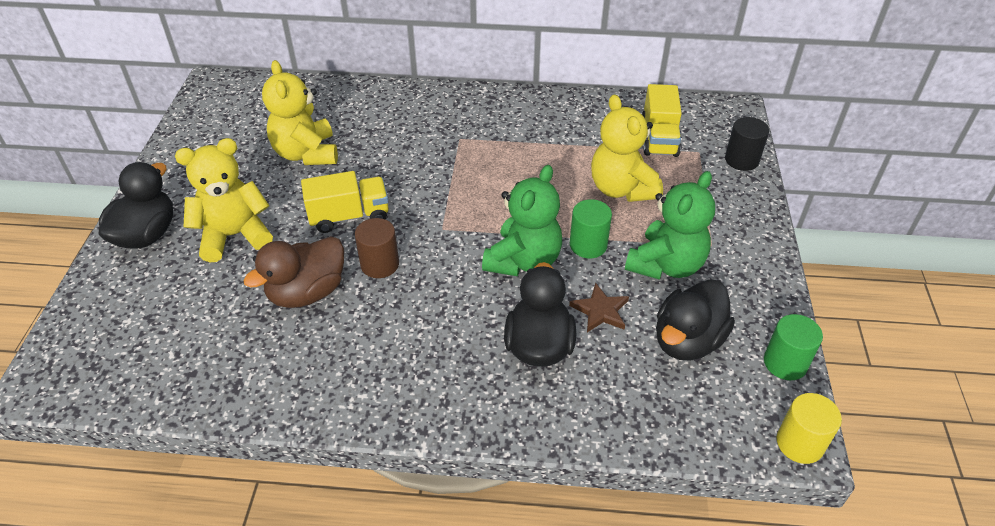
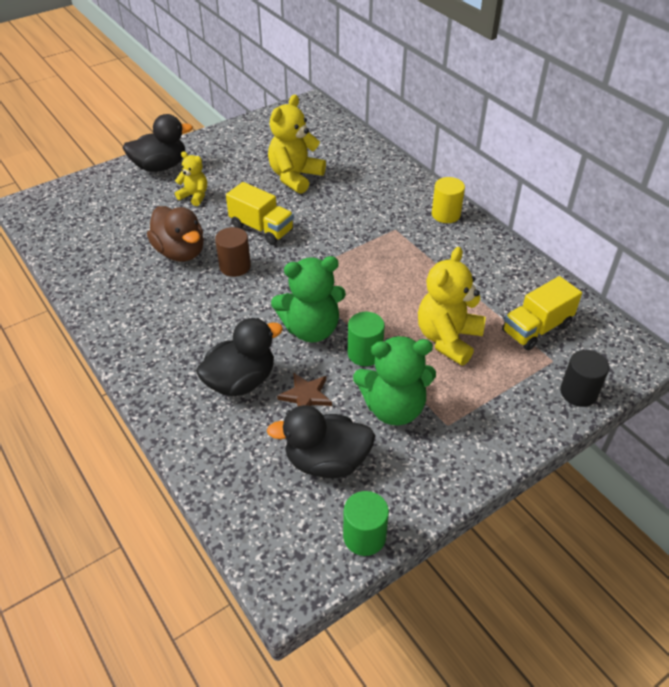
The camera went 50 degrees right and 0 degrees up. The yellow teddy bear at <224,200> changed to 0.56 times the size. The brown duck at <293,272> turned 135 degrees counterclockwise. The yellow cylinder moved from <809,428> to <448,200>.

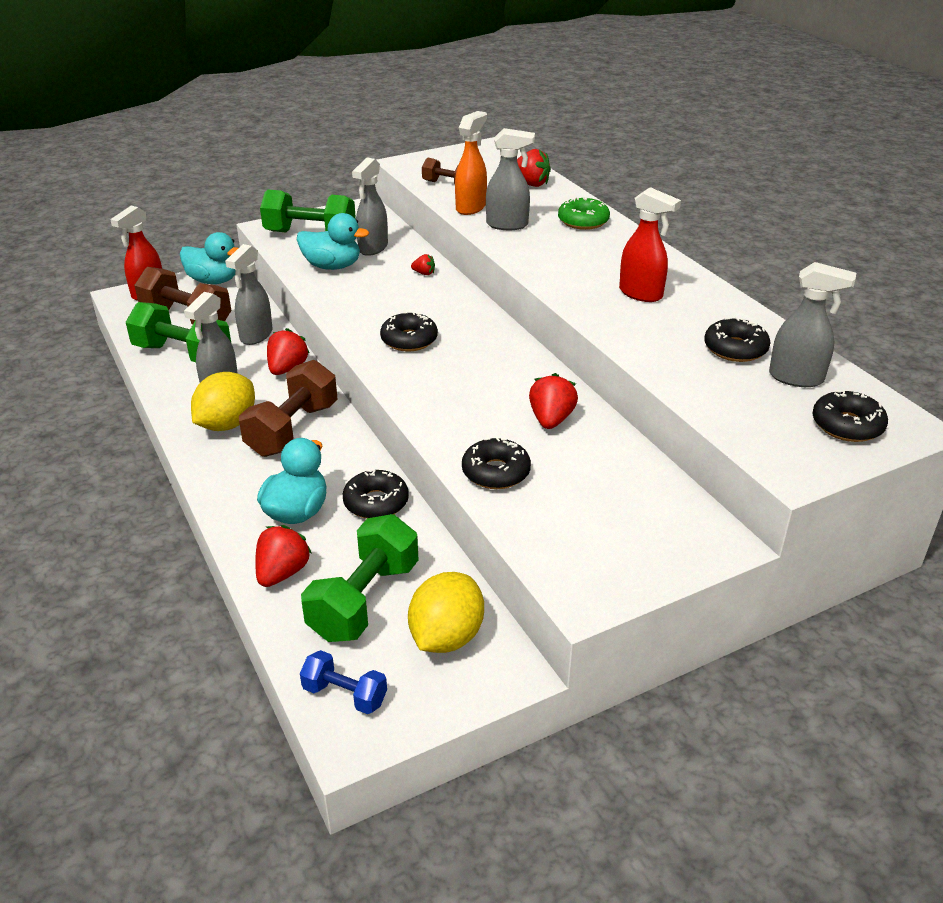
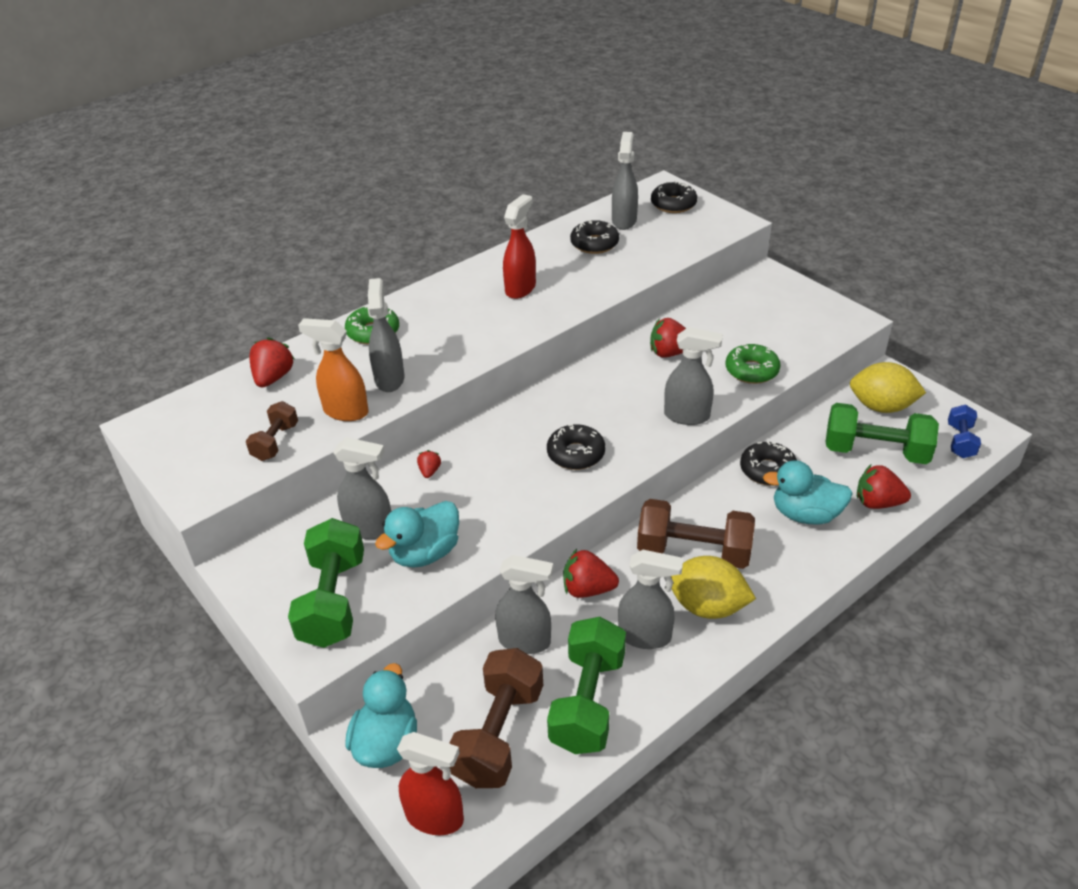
The camera went 100 degrees left and 5 degrees up. The turquoise duck at <333,241> turned 135 degrees counterclockwise. The black donut at <496,463> became the green donut at <753,364>. The grey spray bottle at <693,376> appeared.

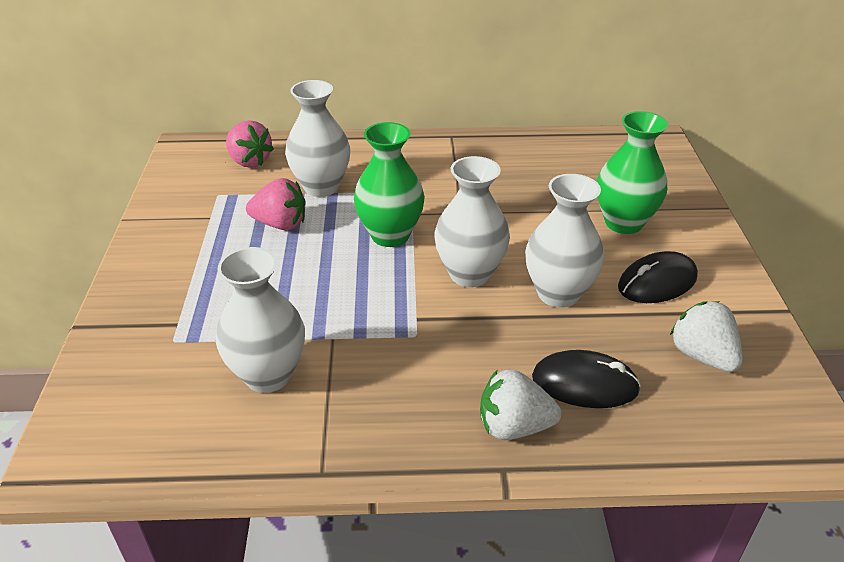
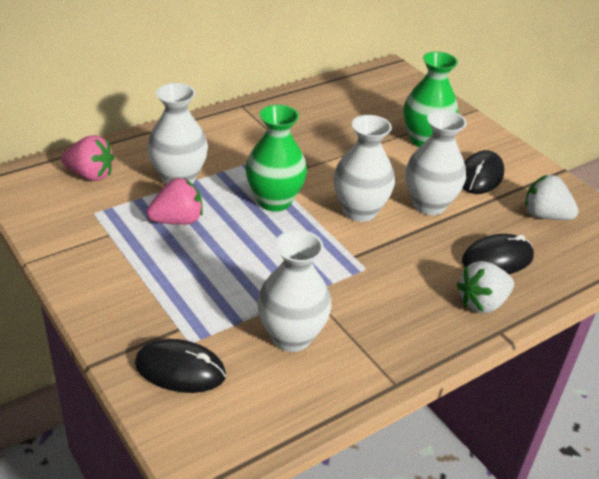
The camera went 35 degrees left and 0 degrees up. The black mouse at <180,366> appeared.

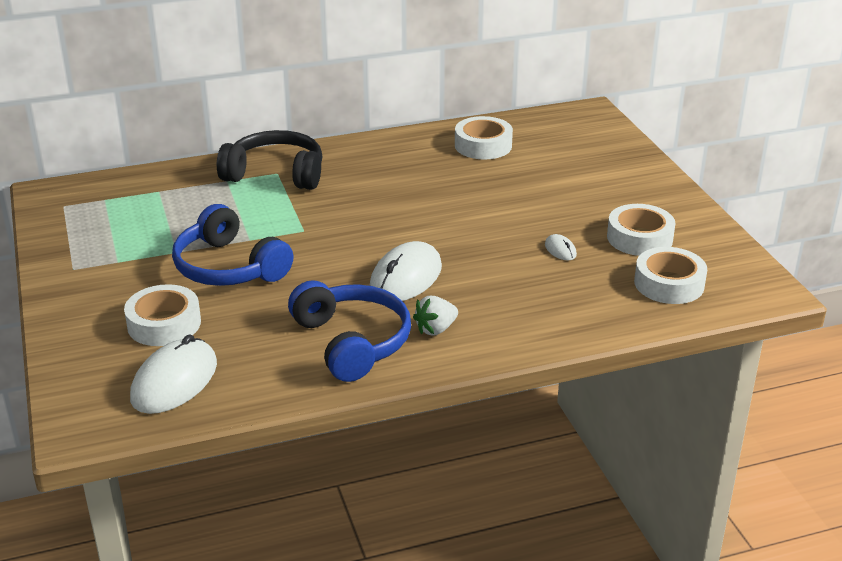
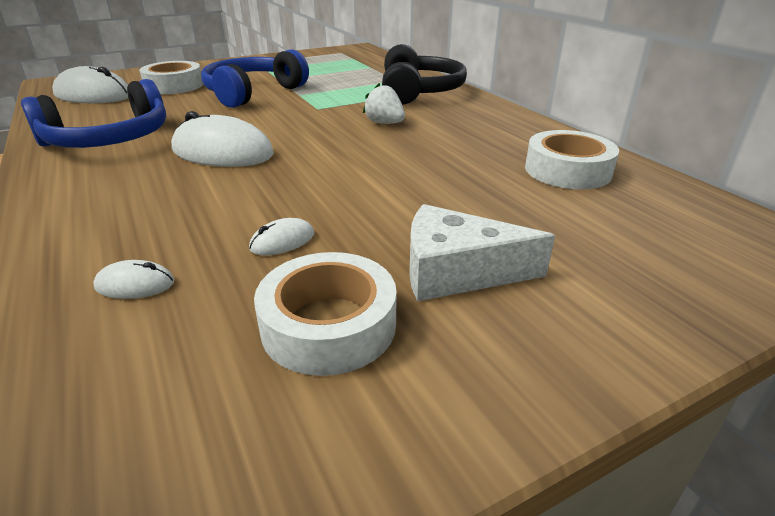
The camera went 80 degrees right and 0 degrees up. The white strawberry moved from <435,315> to <384,103>. The white tape at <670,275> disappeared. The white mouse at <133,279> appeared. The white cheese at <482,252> appeared.

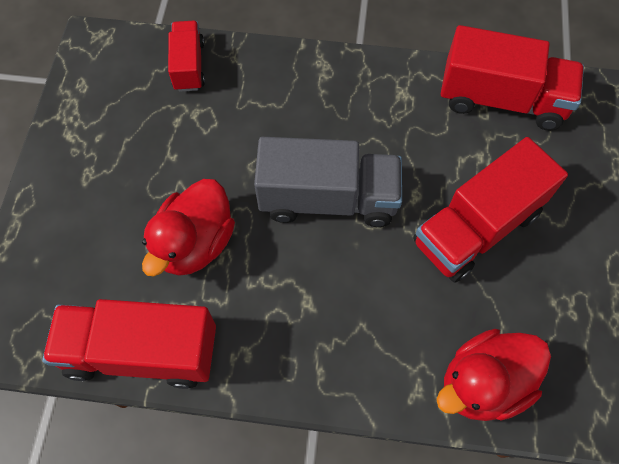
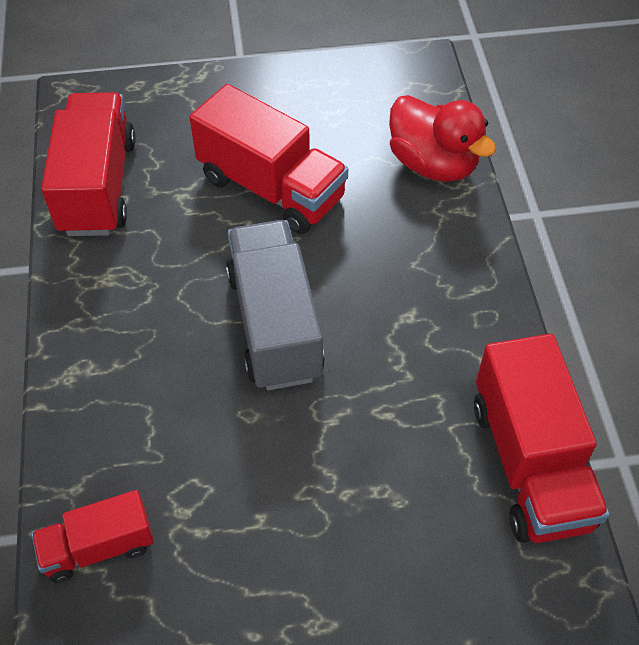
The camera went 105 degrees left and 10 degrees down. The red duck at <188,228> disappeared.

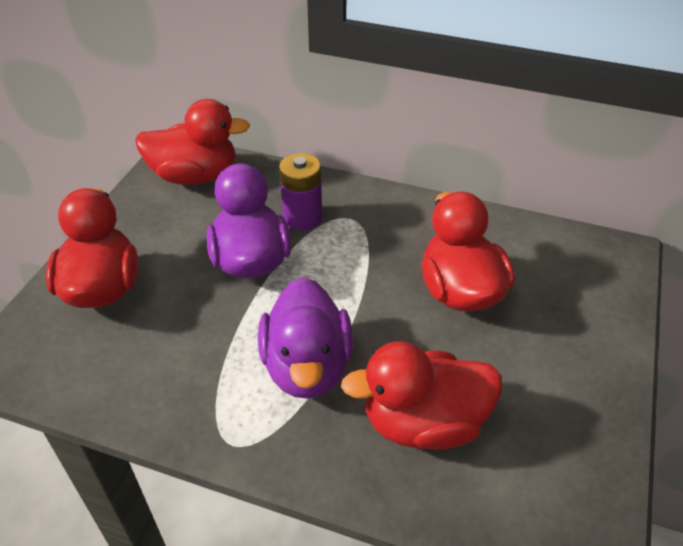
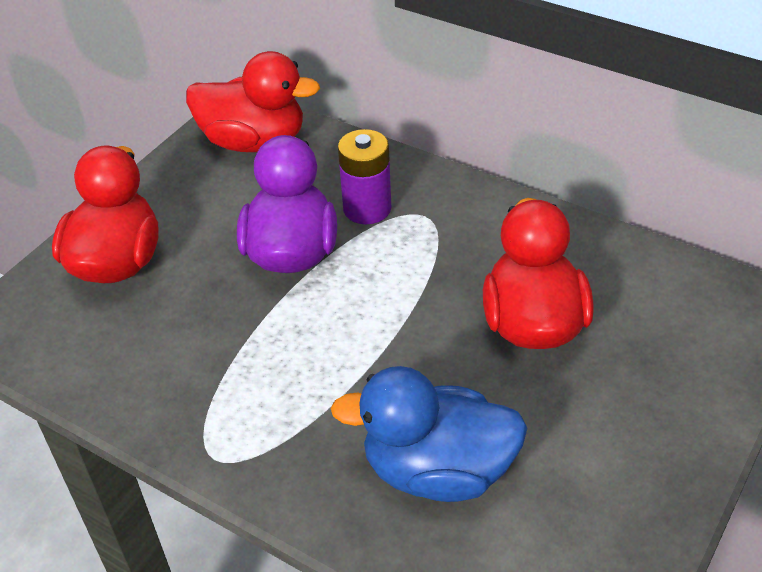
The camera went 15 degrees right and 0 degrees up. The purple duck at <305,338> disappeared. The red duck at <421,395> became the blue duck at <428,434>.

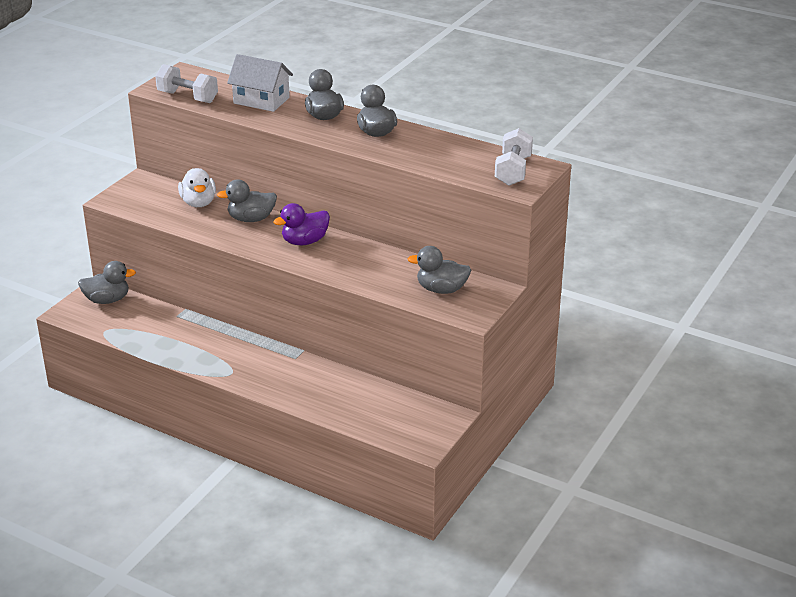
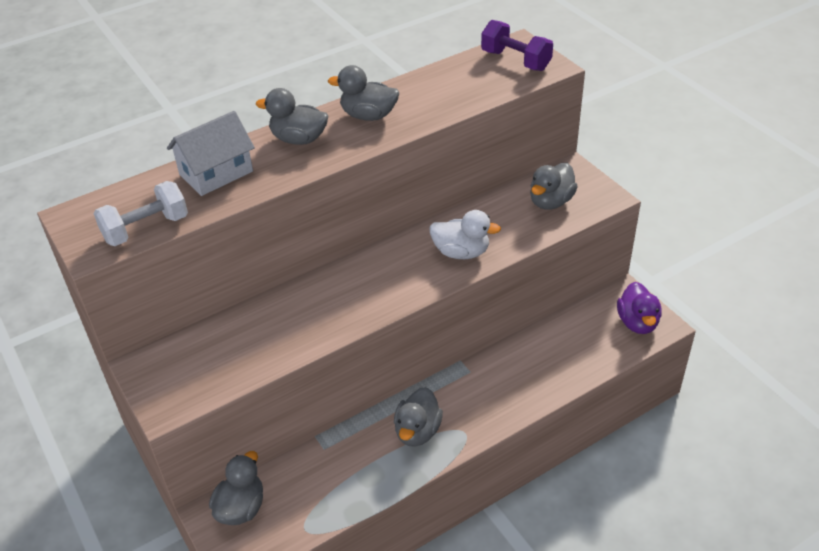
The camera went 60 degrees left and 10 degrees up. The white duck moved from <197,187> to <465,234>. The grey duck moved from <247,200> to <418,417>. The purple duck moved from <301,224> to <639,308>. The white dumbbell at <514,157> became the purple dumbbell at <517,45>.

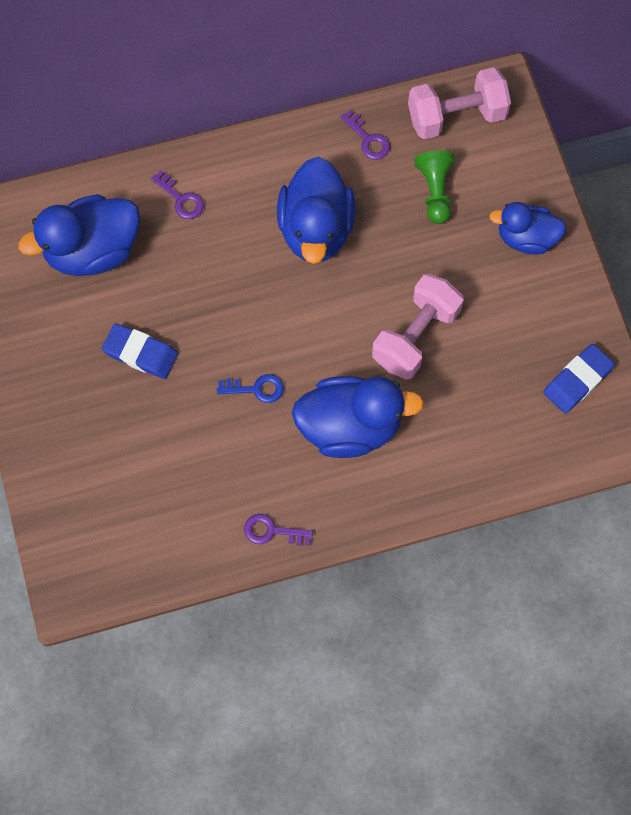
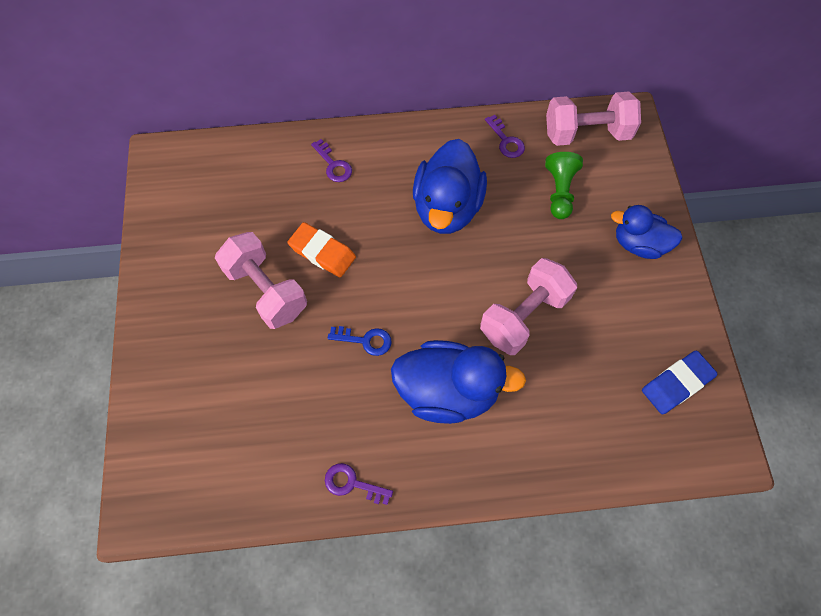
The camera went 10 degrees right and 5 degrees down. The blue duck at <79,235> disappeared. The blue eraser at <140,351> was replaced by the pink dumbbell at <261,280>. The orange eraser at <321,249> appeared.

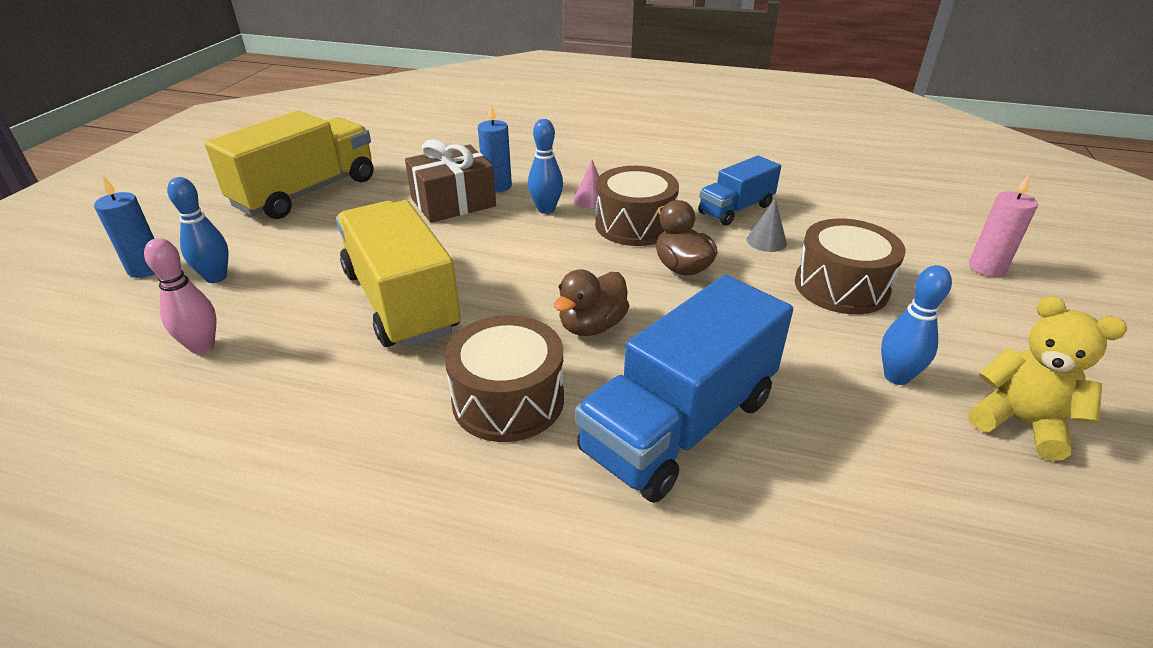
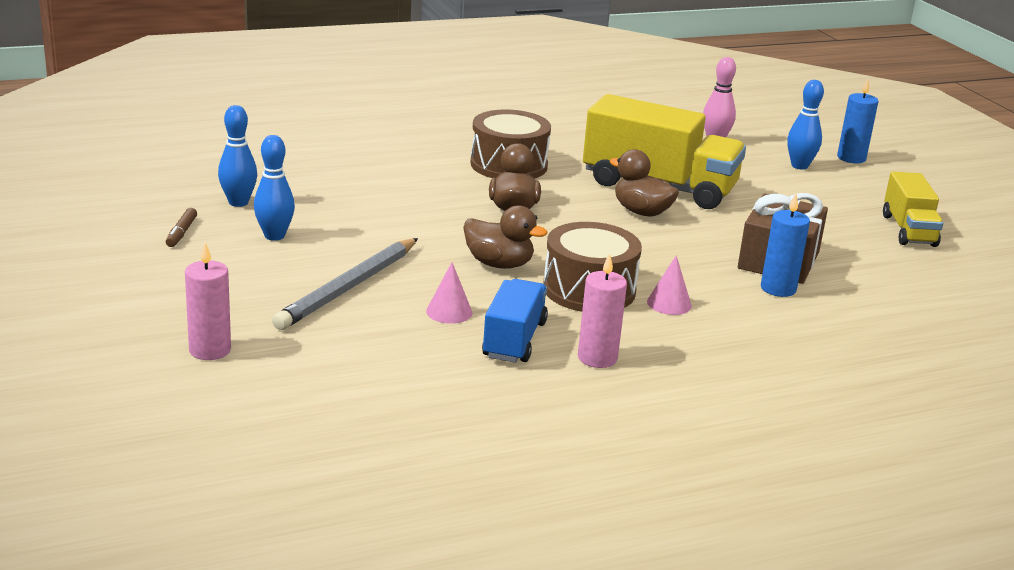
The camera went 140 degrees right and 10 degrees down. The yellow truck at <289,165> changed to 0.57 times the size. The blue bowling pin moved from <545,166> to <237,156>. The blue truck at <684,389> disappeared. The grey cone at <767,225> became the pink cone at <449,293>. The brown drum at <850,266> was replaced by the grey pencil at <345,284>. The yellow teddy bear at <1047,378> was replaced by the brown marker at <181,227>. The pink candle at <602,310> appeared. The brown duck at <644,182> appeared.

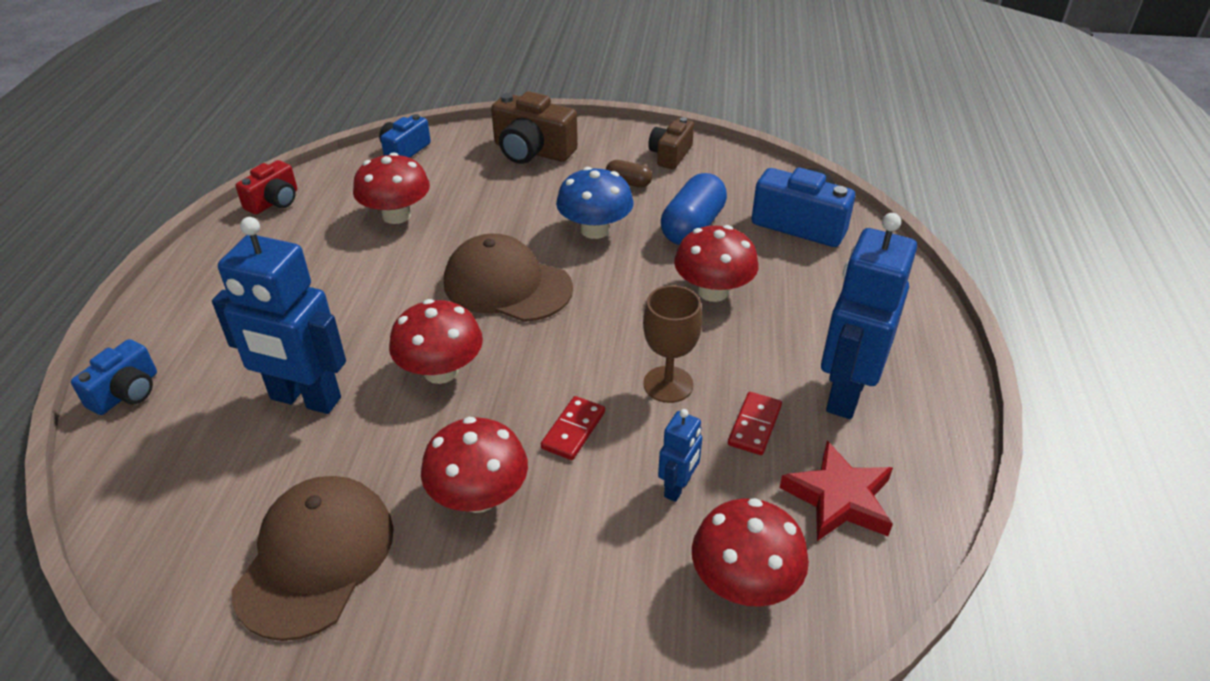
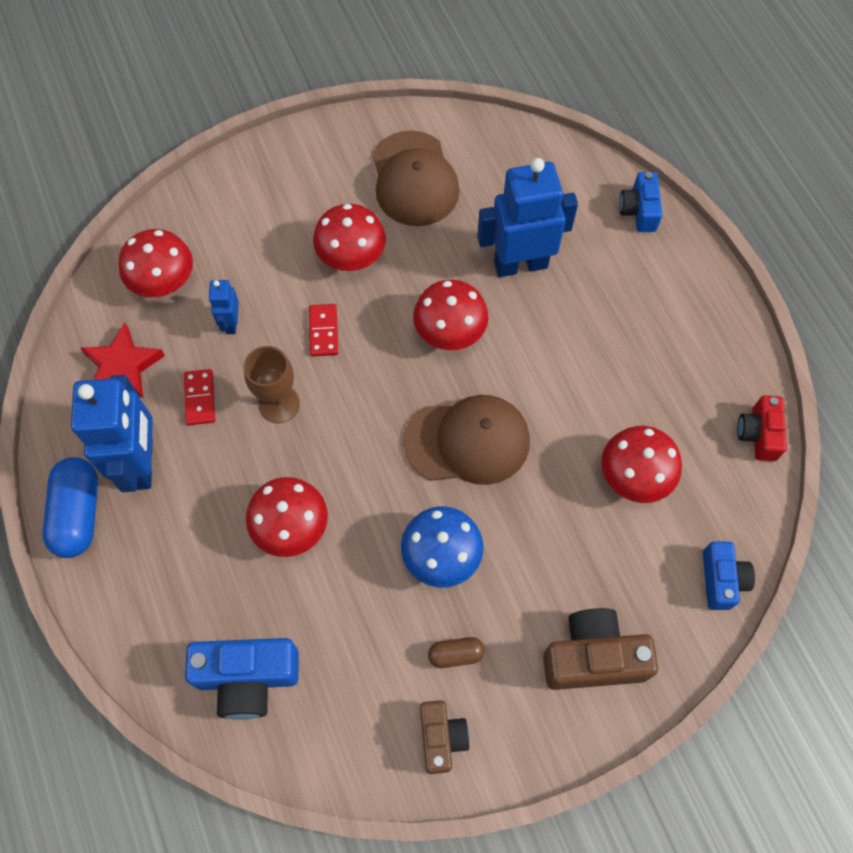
The camera went 150 degrees right and 25 degrees up. The blue capsule moved from <694,209> to <70,507>.

